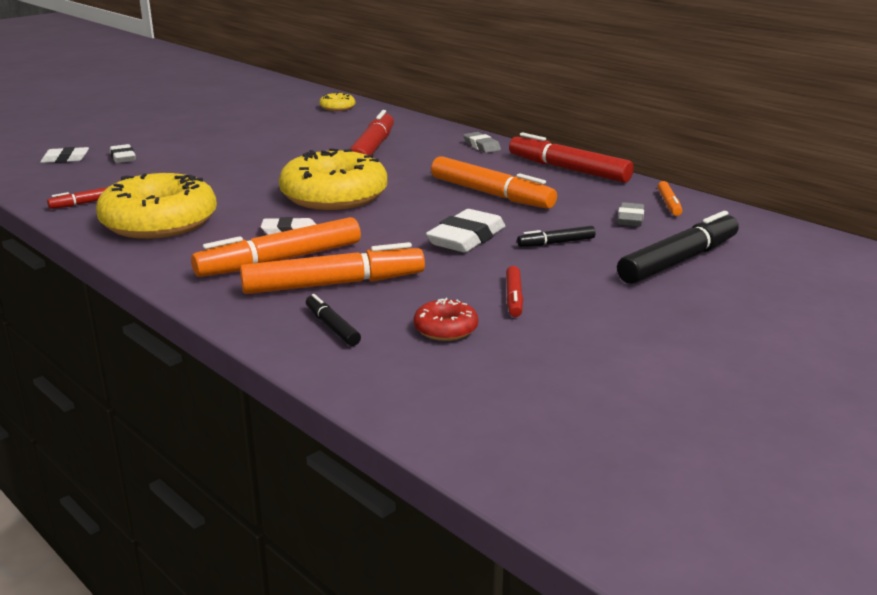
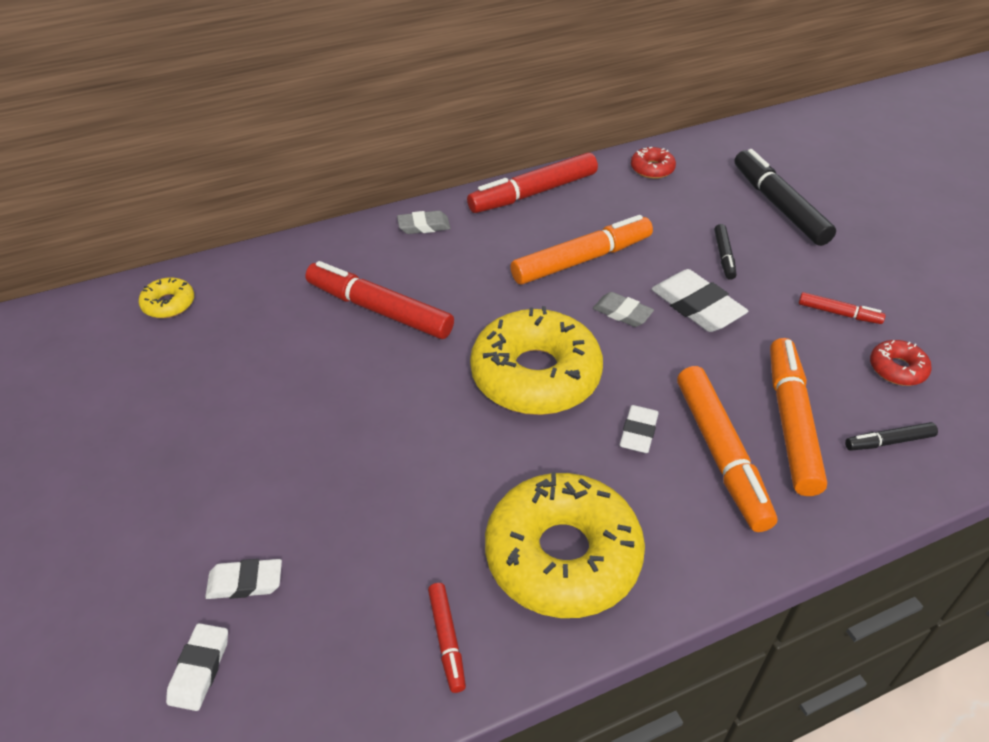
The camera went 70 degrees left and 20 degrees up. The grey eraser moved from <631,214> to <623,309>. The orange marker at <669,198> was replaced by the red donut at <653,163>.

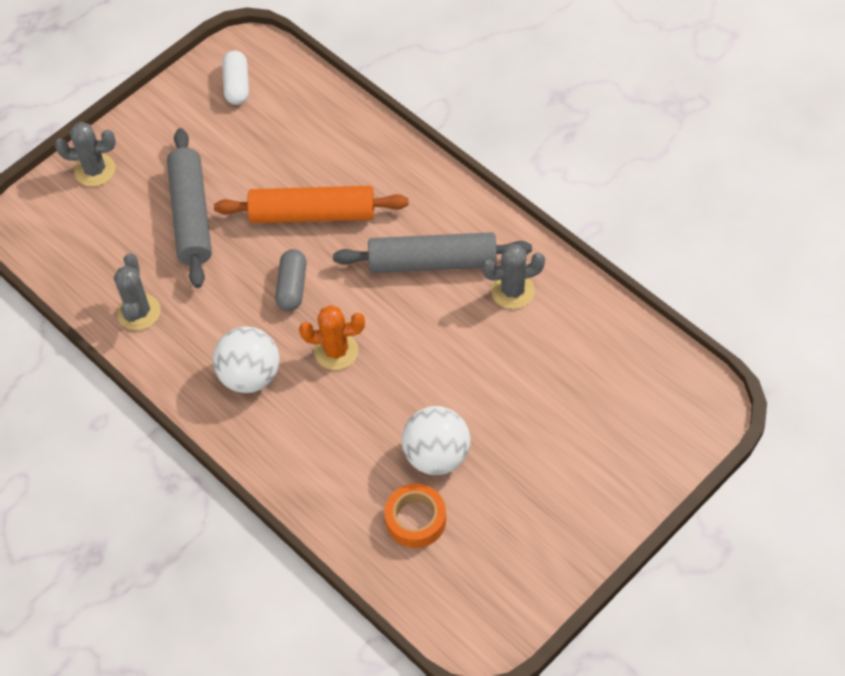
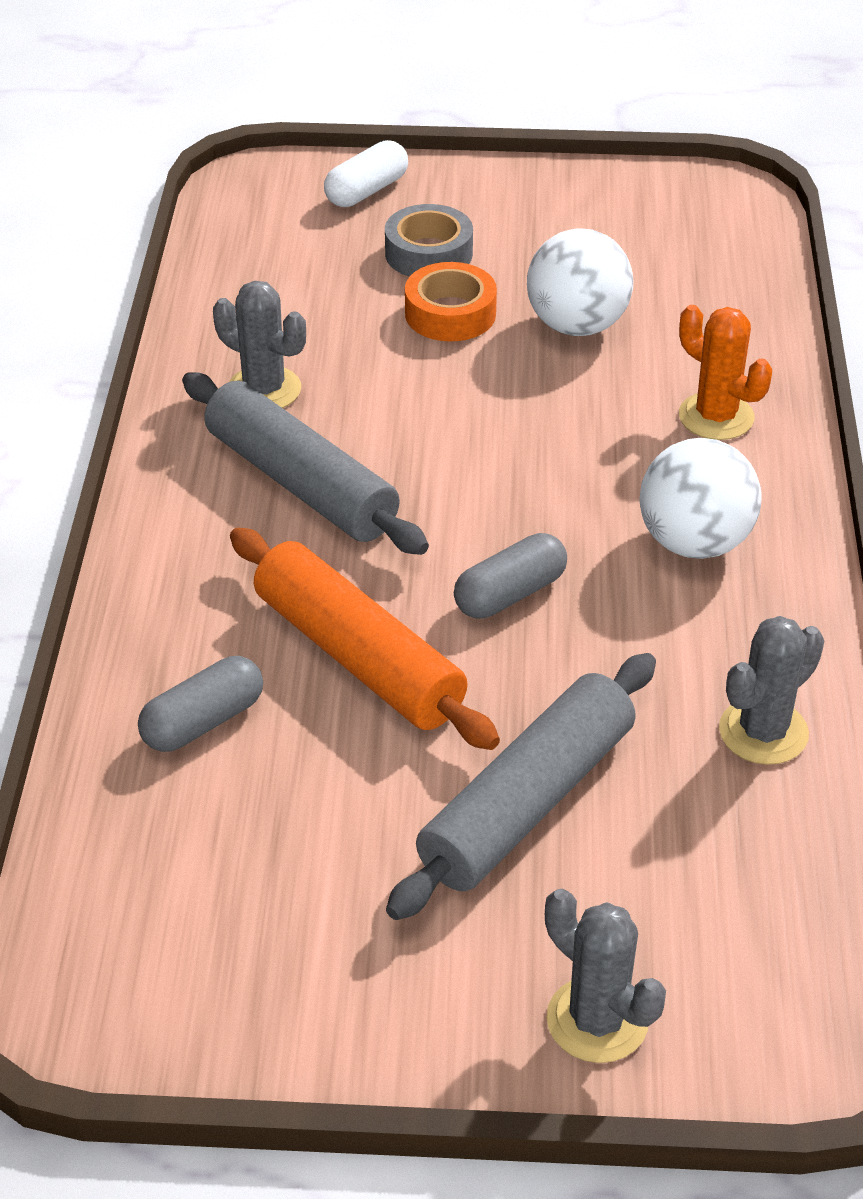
The camera went 135 degrees left and 15 degrees down. The white capsule moved from <235,77> to <366,173>. The orange cactus moved from <332,337> to <725,372>. The orange tape moved from <415,515> to <451,301>. The grey capsule at <200,704> appeared. The grey tape at <429,240> appeared.

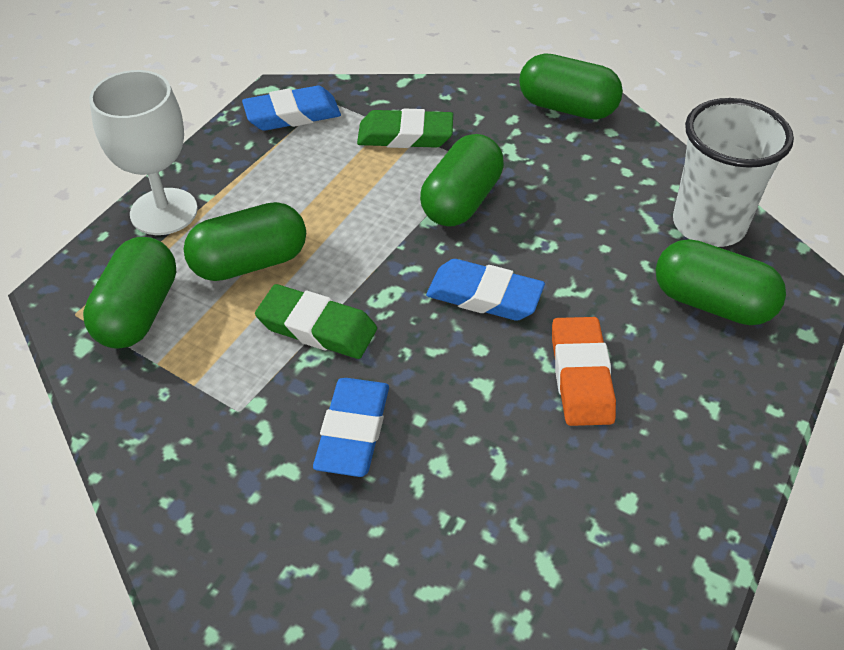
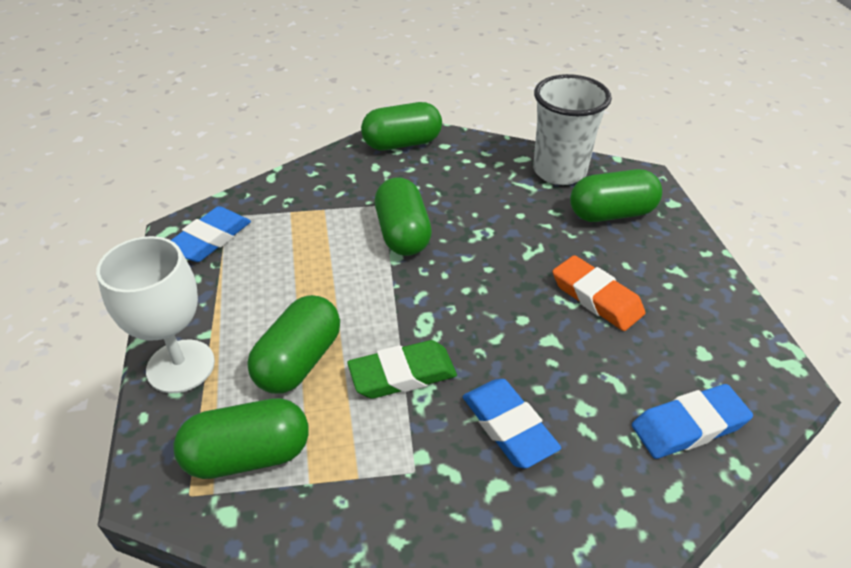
The camera went 40 degrees left and 5 degrees down. The green capsule at <129,293> turned 75 degrees counterclockwise. The green eraser at <405,128> disappeared. The blue eraser moved from <485,290> to <692,421>.

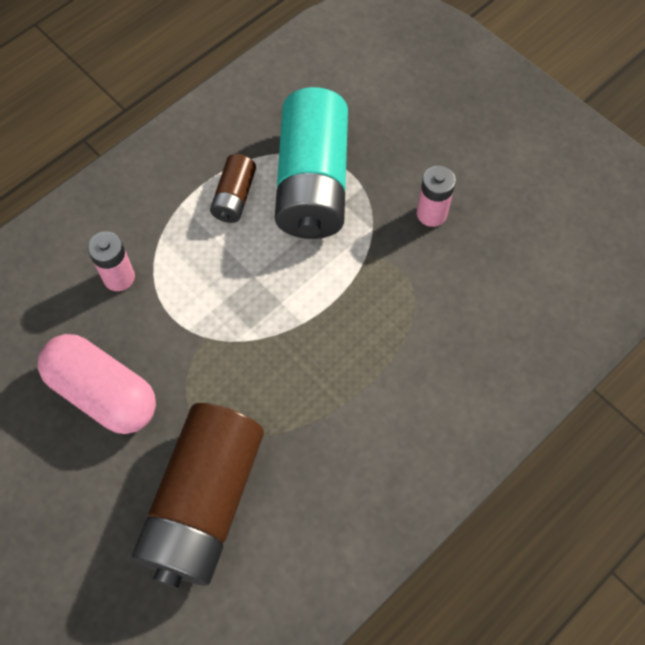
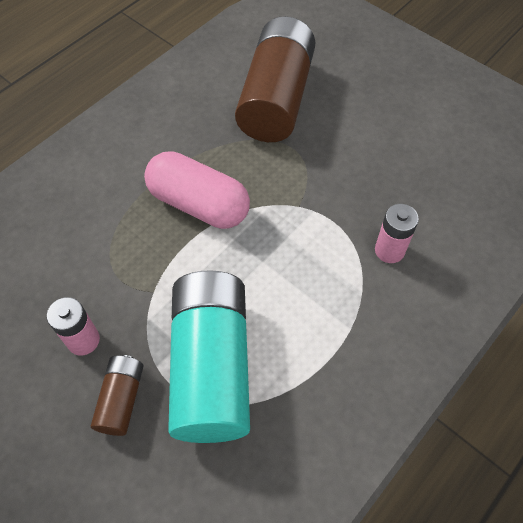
The camera went 175 degrees right and 5 degrees down. The pink capsule moved from <97,384> to <197,190>. The brown battery moved from <233,188> to <117,395>.

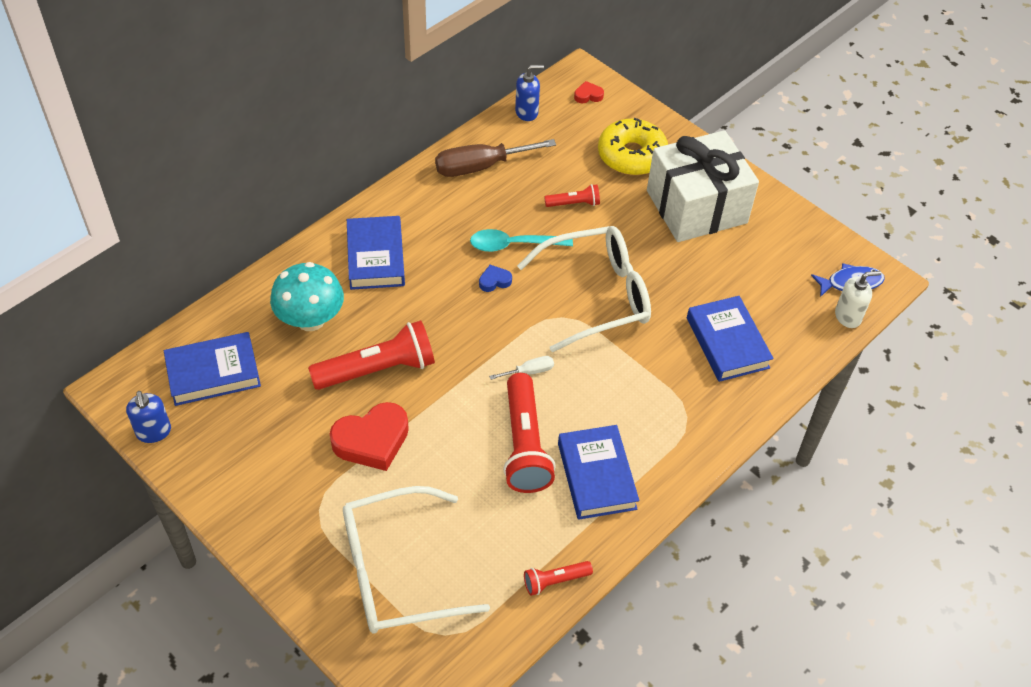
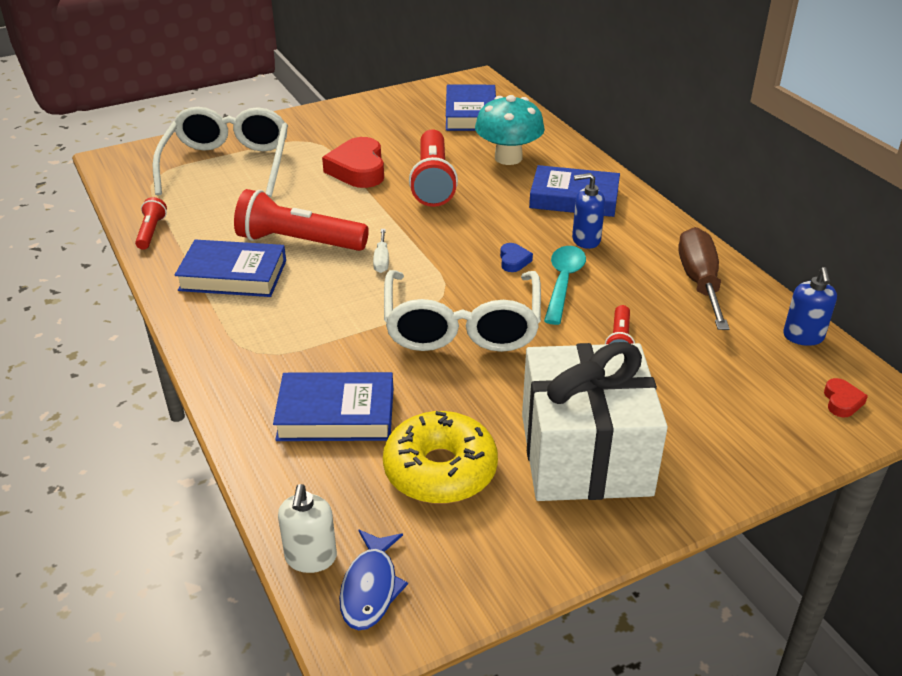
The camera went 110 degrees right and 15 degrees down. The blue soap dispenser moved from <148,417> to <588,211>. The yellow donut moved from <633,146> to <440,457>.

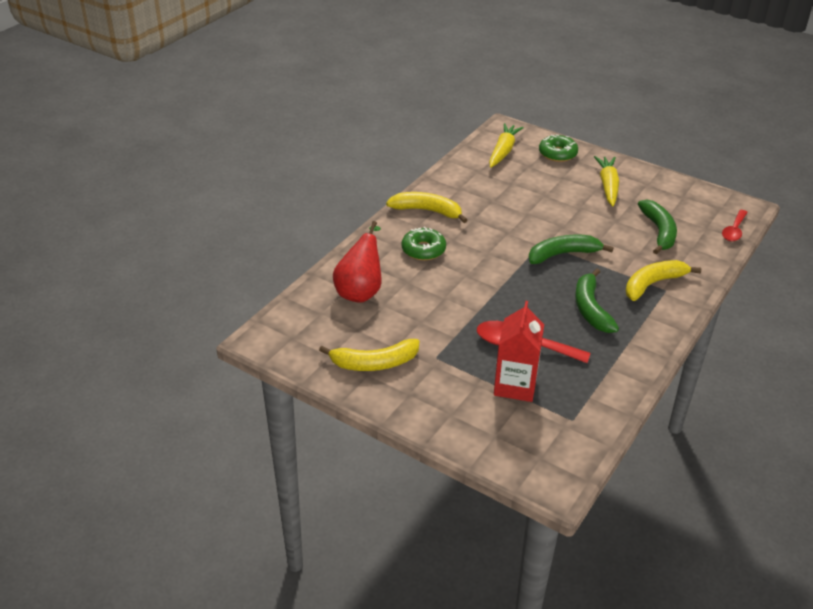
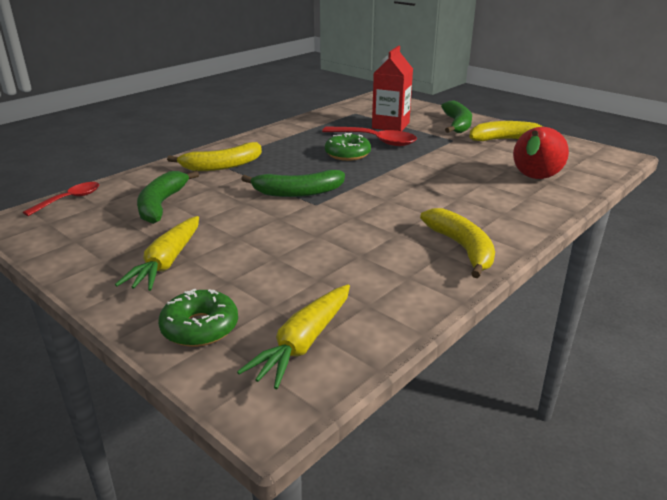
The camera went 170 degrees left and 10 degrees down. The yellow banana at <426,207> turned 135 degrees counterclockwise. The green donut moved from <423,244> to <348,147>. The green banana moved from <597,301> to <456,116>.

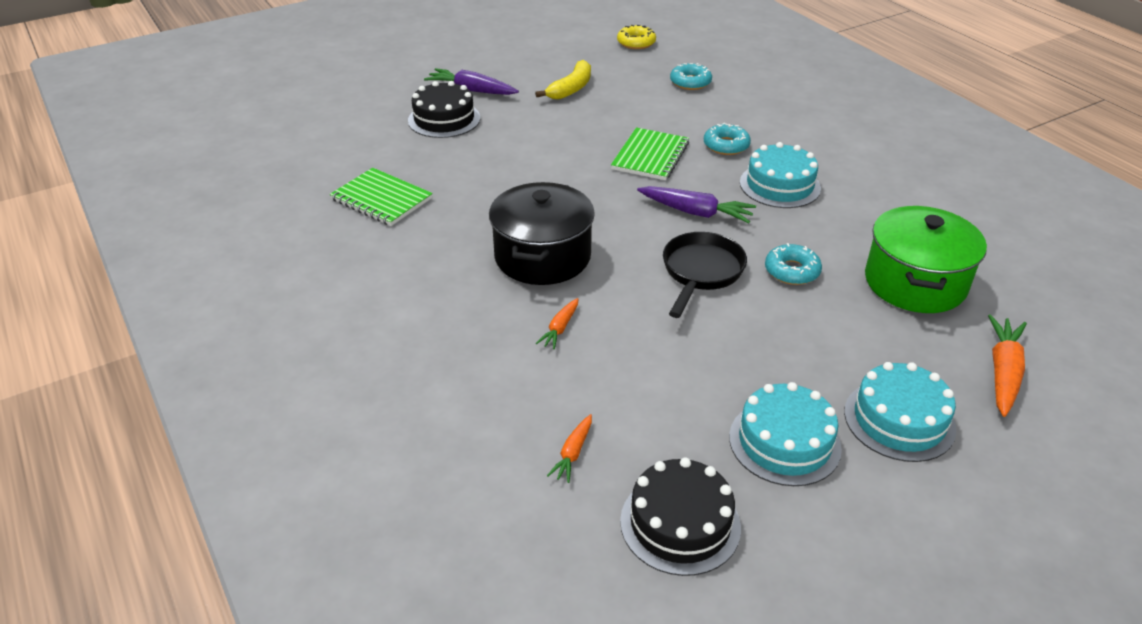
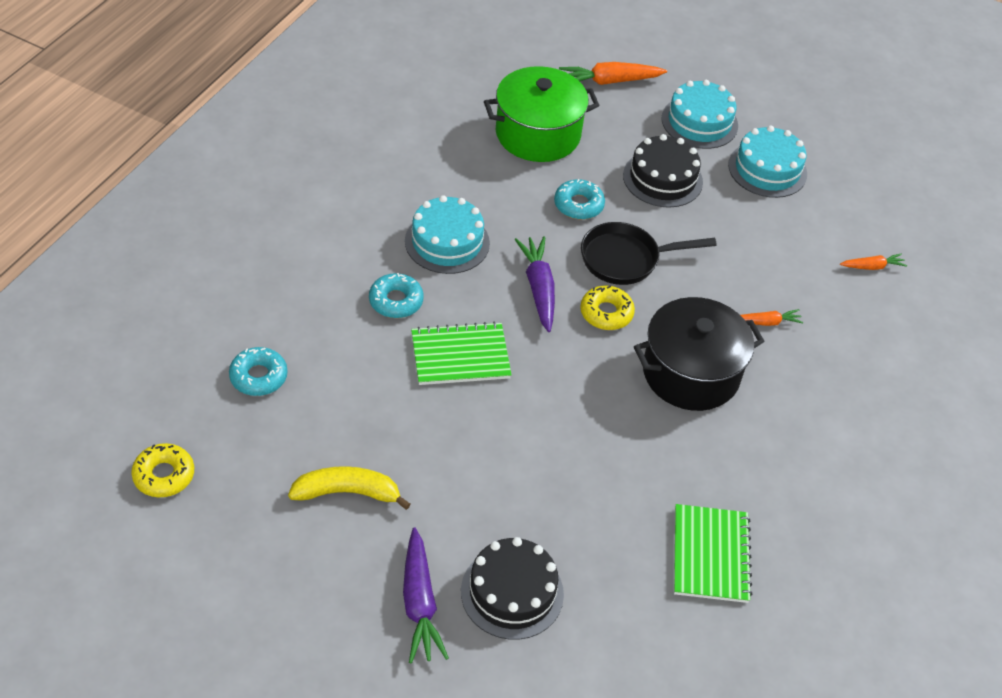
The camera went 125 degrees left and 10 degrees up. The black cake moved from <680,516> to <663,171>. The yellow donut at <607,308> appeared.

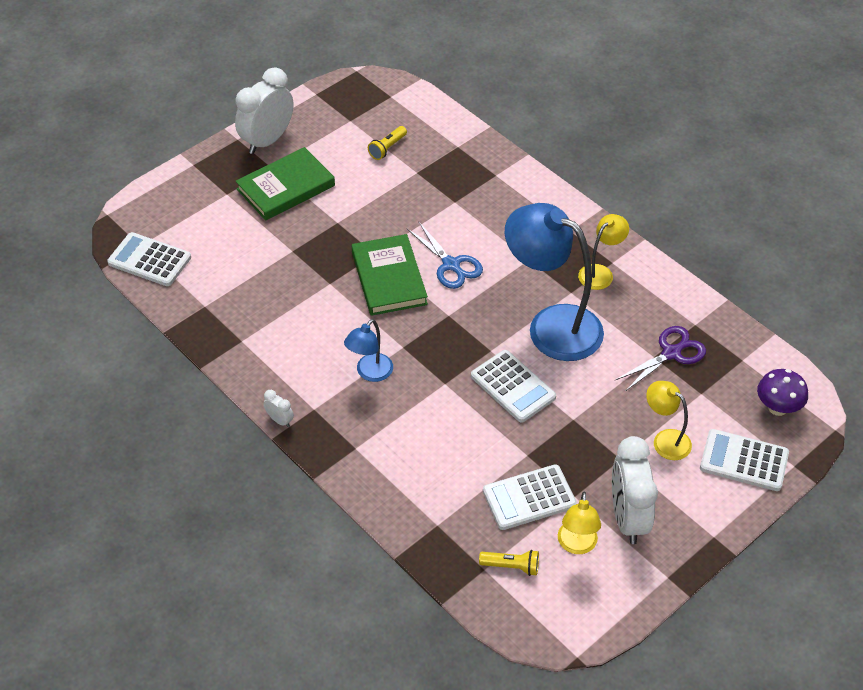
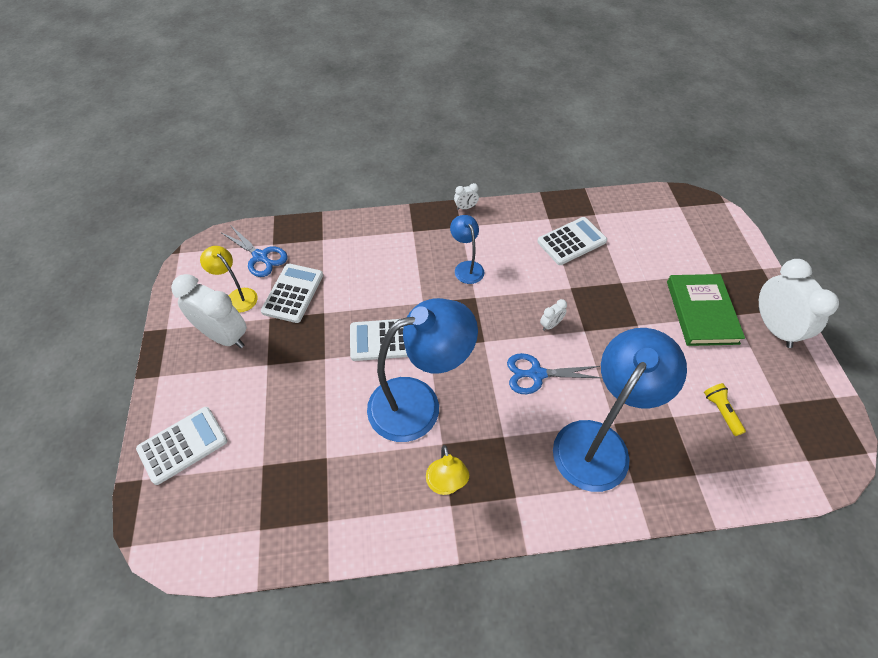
The camera went 125 degrees right and 5 degrees up. The white calculator moved from <149,259> to <572,241>. The green book at <390,275> was replaced by the white clock at <553,315>. The yellow flashlight at <509,563> was replaced by the blue scissors at <255,251>. The purple scissors at <660,358> disappeared. The yellow lamp at <669,420> disappeared. The purple mushroom at <782,392> disappeared. The blue lamp at <620,410> appeared.

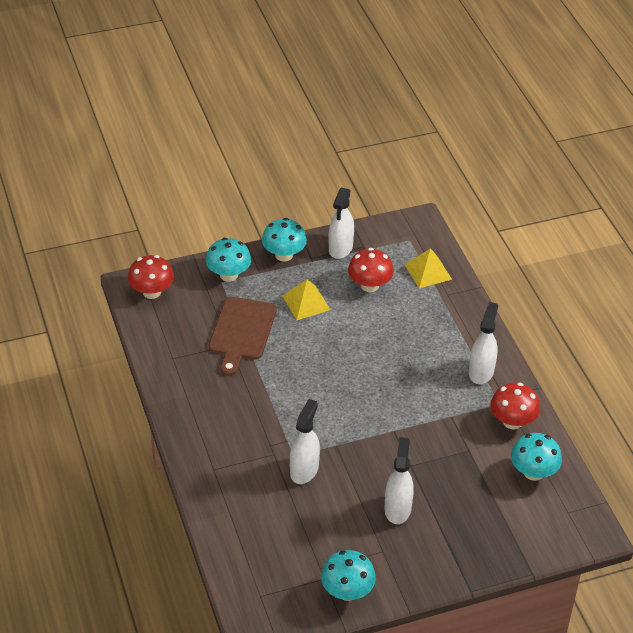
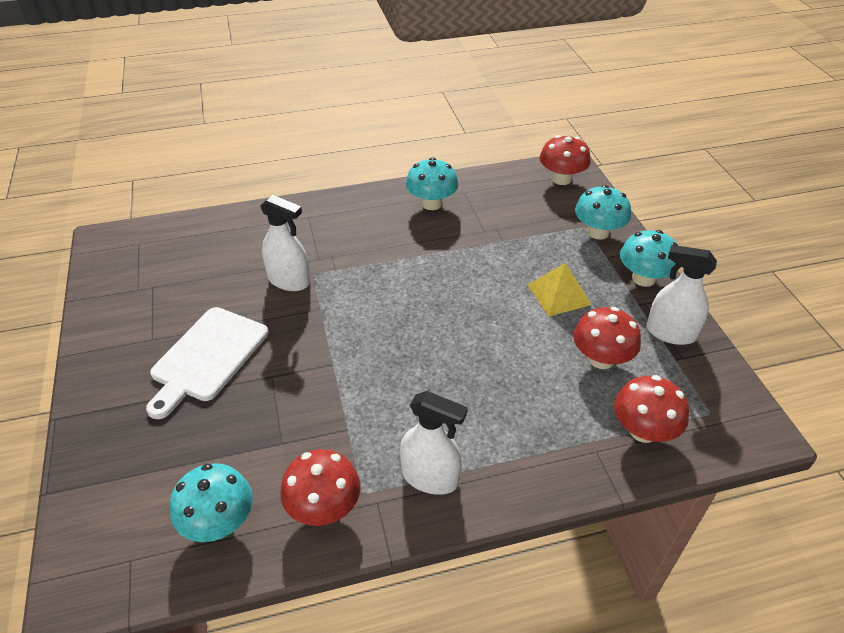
The camera went 95 degrees right and 0 degrees up. The brown cutting board at <243,336> disappeared. The turquoise mushroom moved from <348,575> to <432,184>. The white spray bottle at <399,480> was replaced by the white cutting board at <207,363>. The yellow pyramid at <428,268> was replaced by the red mushroom at <651,409>.

